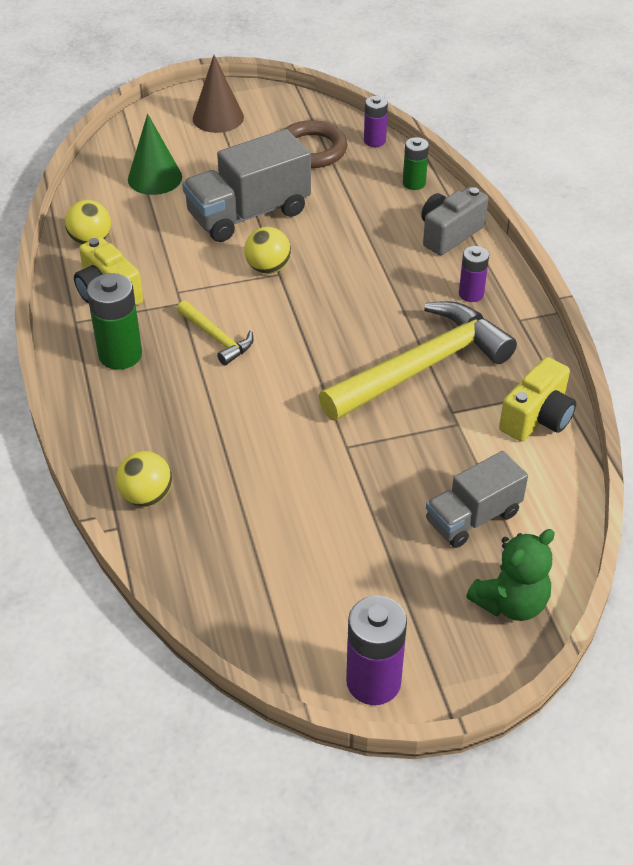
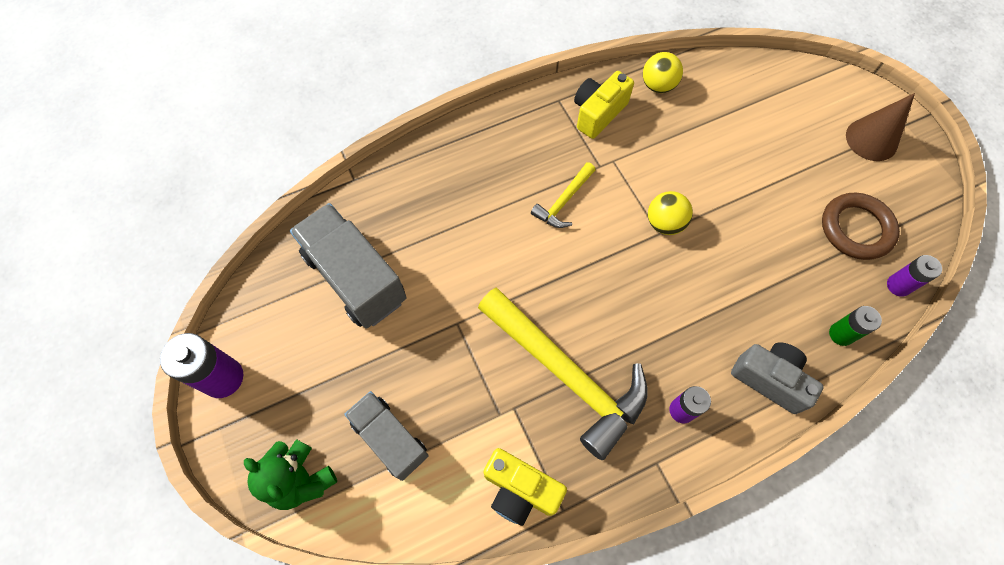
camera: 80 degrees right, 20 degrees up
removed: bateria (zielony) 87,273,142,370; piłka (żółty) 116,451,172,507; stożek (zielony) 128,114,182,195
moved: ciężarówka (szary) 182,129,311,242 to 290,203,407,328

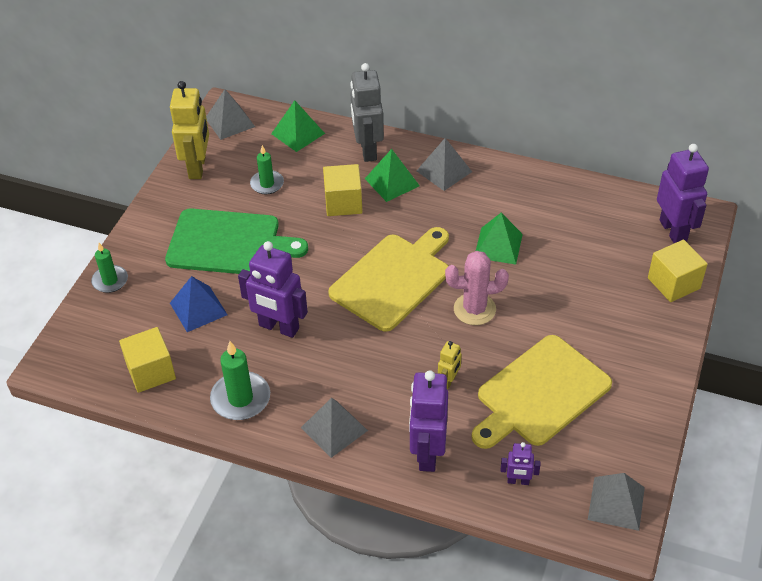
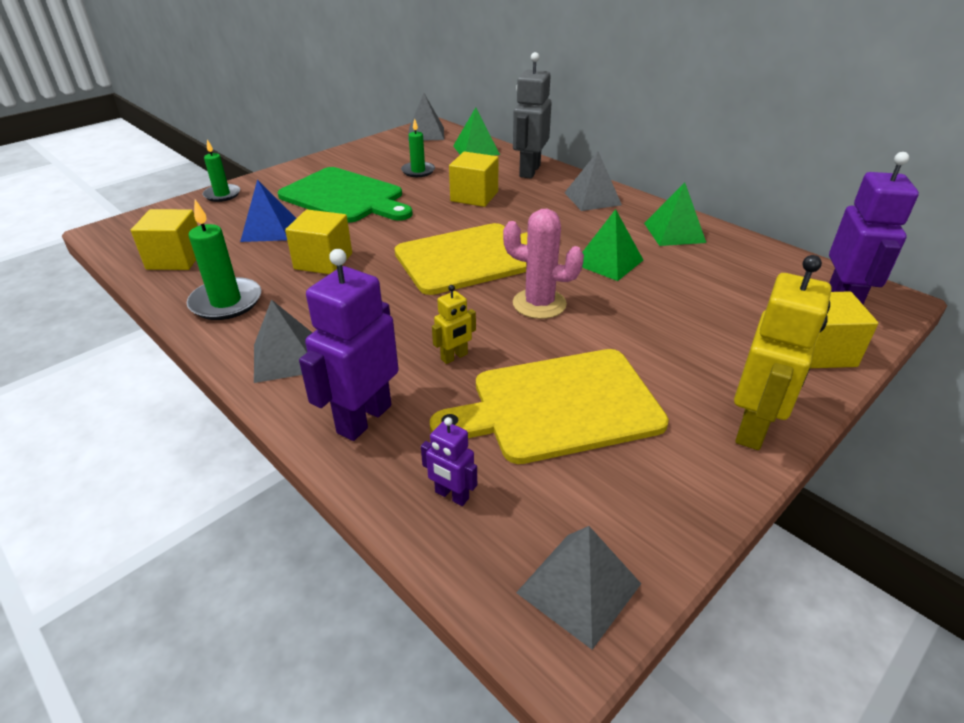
camera: 25 degrees right, 10 degrees down
moved: robot (żółty) 170,81,209,179 to 734,255,831,450; piramida (zielony) 365,149,420,202 to 644,182,706,246
replaced: robot (fioletowy) 238,241,308,338 to sześcian (żółty) 285,209,352,274

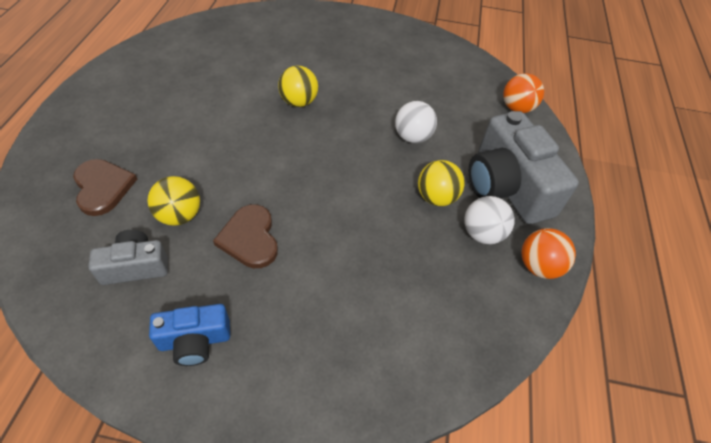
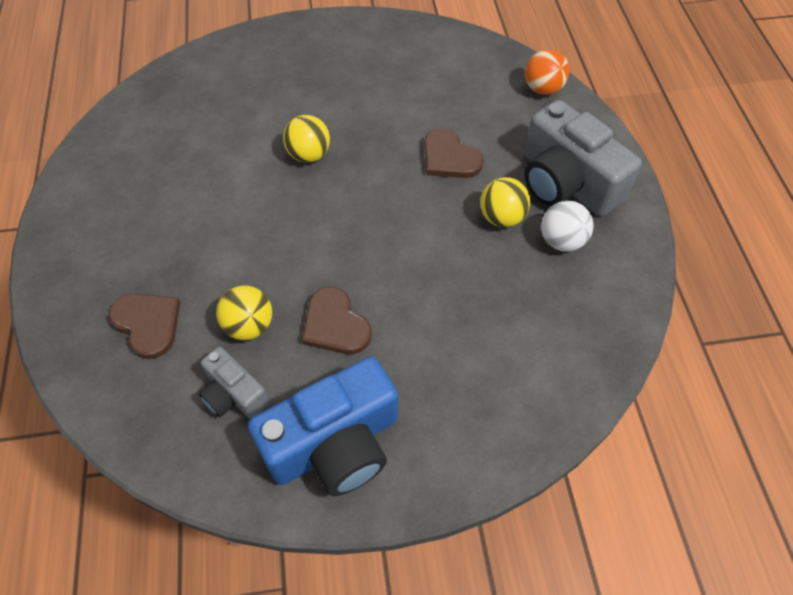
camera: 15 degrees left, 5 degrees up
removed: piłka (pomarańczowy) 522,228,576,279
replaced: piłka (biały) 395,101,437,143 to serce (brązowy) 424,128,484,178
turned: aparat fotograficzny (szary) 88,230,168,285 = 199,347,269,419 105 degrees counterclockwise
resized: aparat fotograficzny (niebieski) 149,304,230,366 = 248,357,398,496 x1.88

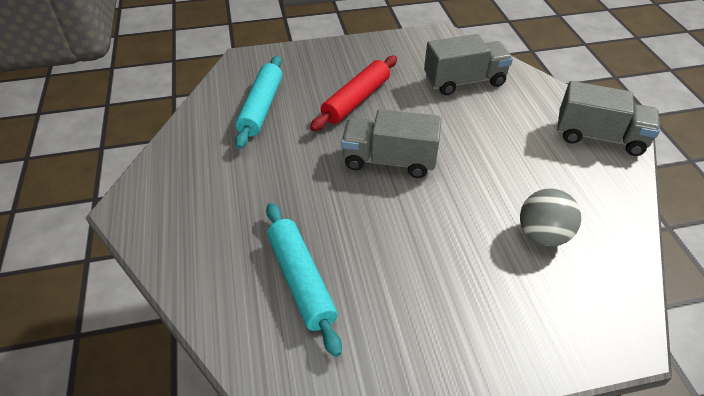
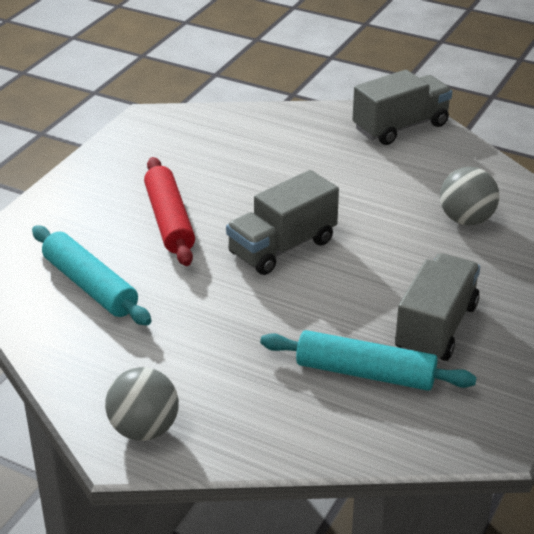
camera: 50 degrees left, 10 degrees down
added: piłka (szary) 105,367,179,441
moved: ciężarówka (szary) 424,34,513,95 to 395,253,480,361

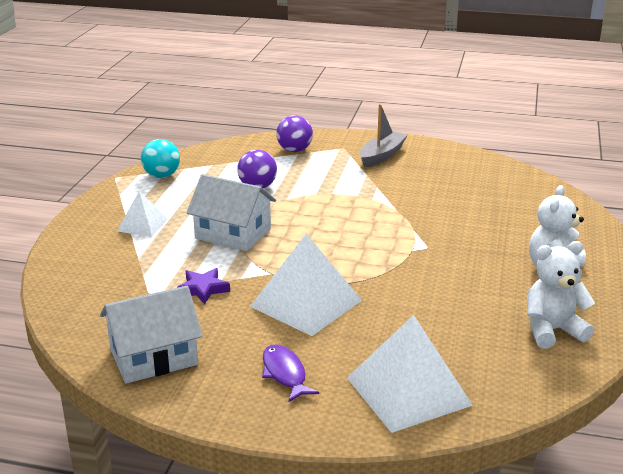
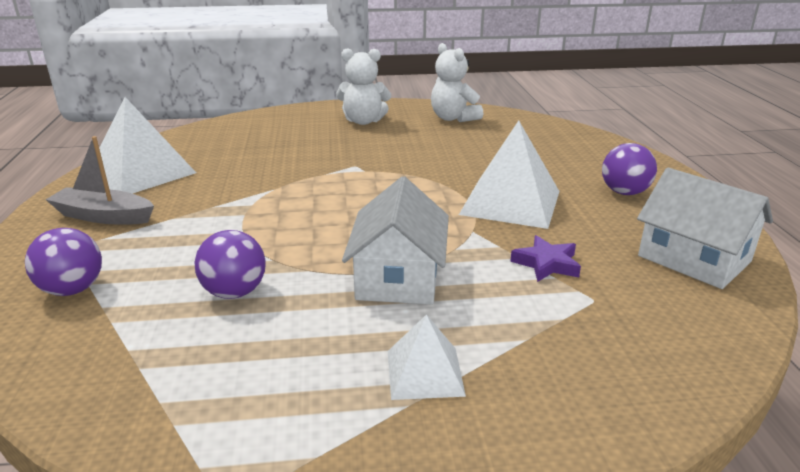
camera: 110 degrees left, 0 degrees up
removed: piłka (turkusowy) 141,139,180,178
moved: piramida (biały) 347,315,473,433 to 99,97,196,194
replaced: ryba (fioletowy) 262,345,319,402 to piłka (fioletowy) 602,143,657,195

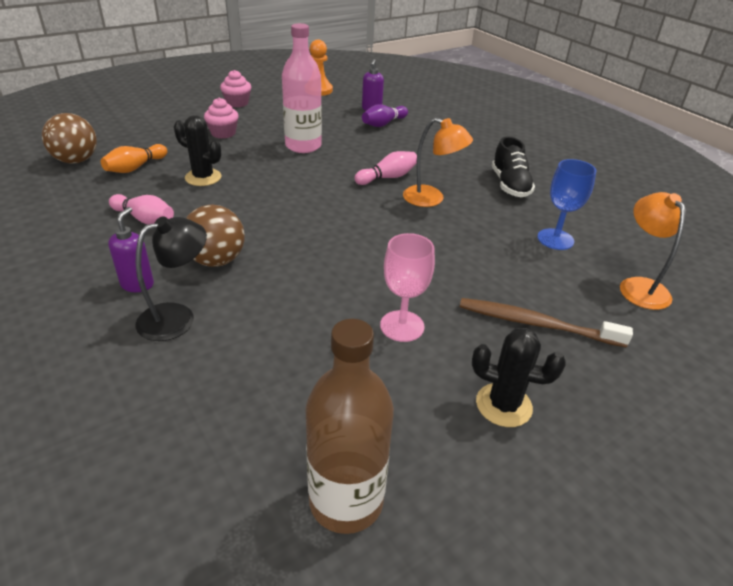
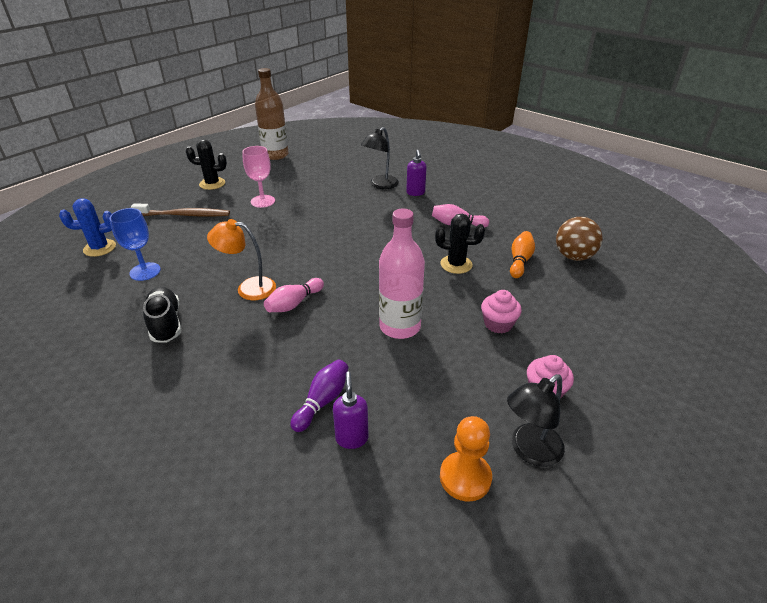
camera: 165 degrees right, 0 degrees up
removed: piłka (brązowy) 186,205,245,267
added: lampka (czarny) 507,374,565,467
replaced: lampka (pomarańczowy) 620,192,686,310 to kaktus (niebieski) 59,198,116,257

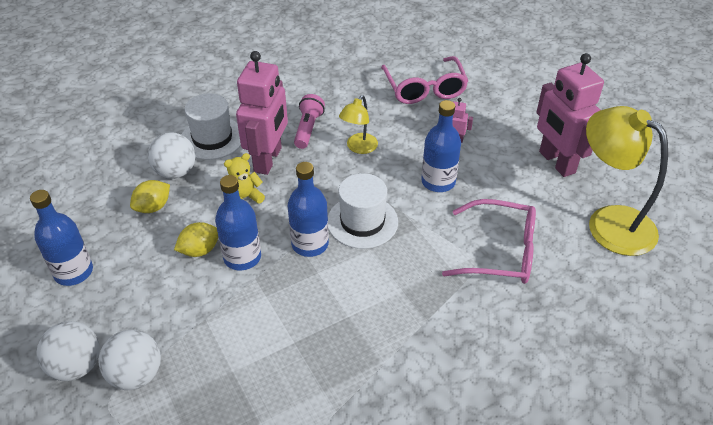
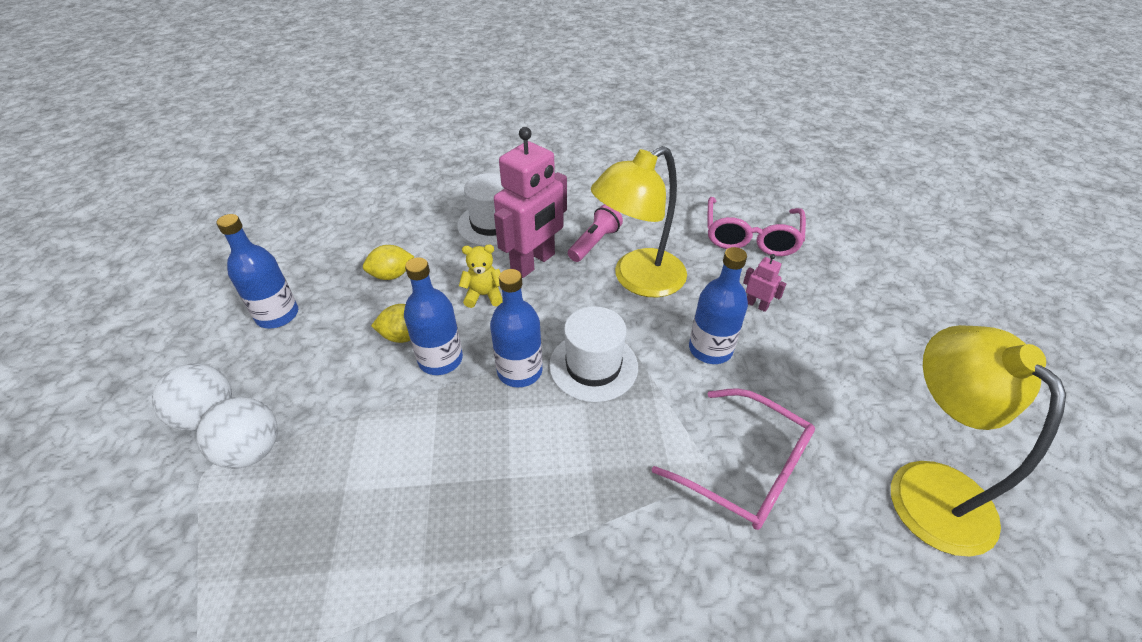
camera: 25 degrees right, 0 degrees up
removed: piłka (biały) 148,132,196,179; robot (różowy) 536,53,604,177
resized: lampka (żółty) 339,95,378,154 = 591,146,687,297 x1.93

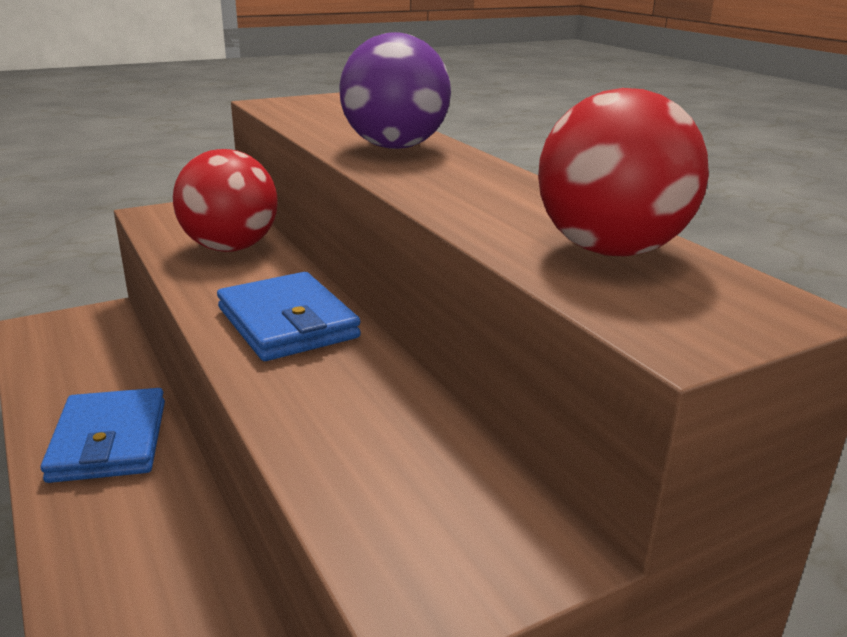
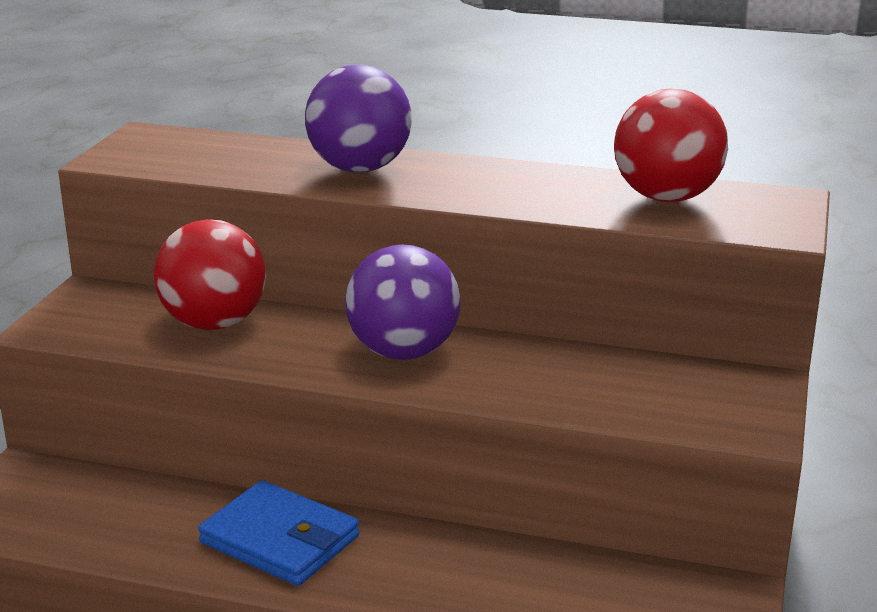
camera: 45 degrees left, 0 degrees up
replaced: portfel (niebieski) 217,272,361,361 to piłka (fioletowy) 345,245,461,360

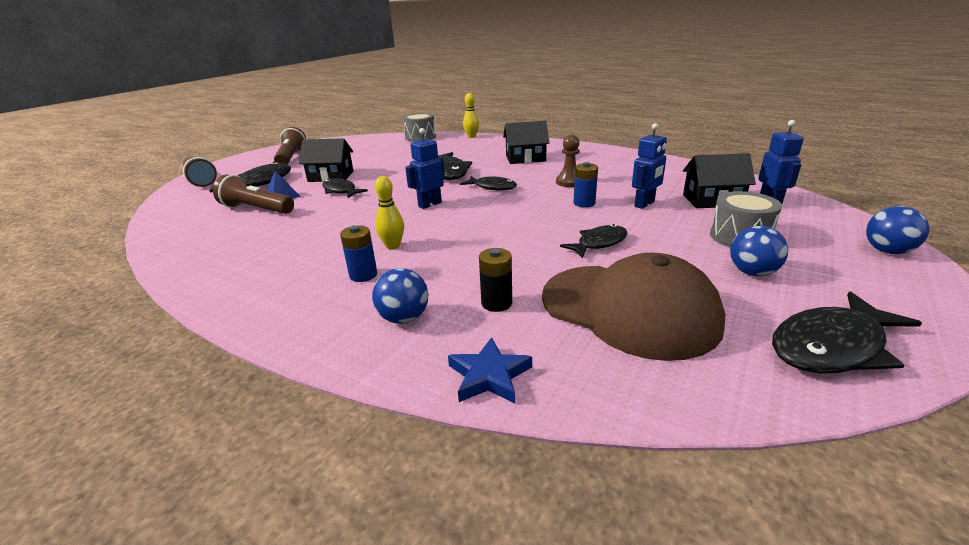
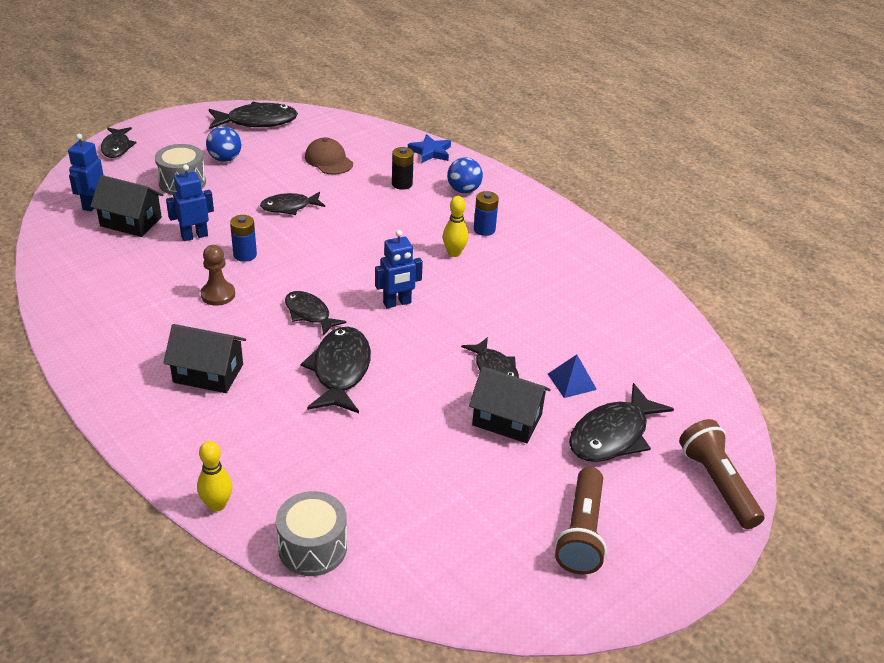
camera: 165 degrees left, 10 degrees up
removed: latarka (brązowy) 213,174,294,214
replaced: piłka (niebieski) 866,206,929,254 to ryba (czarny) 101,127,137,158
resized: czapka (brązowy) 542,253,725,361 = 305,137,353,175 x0.50

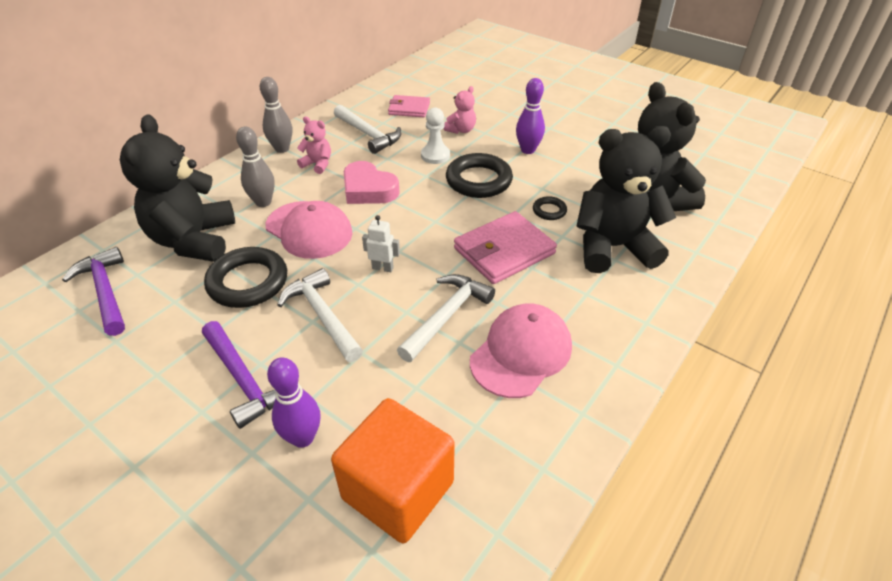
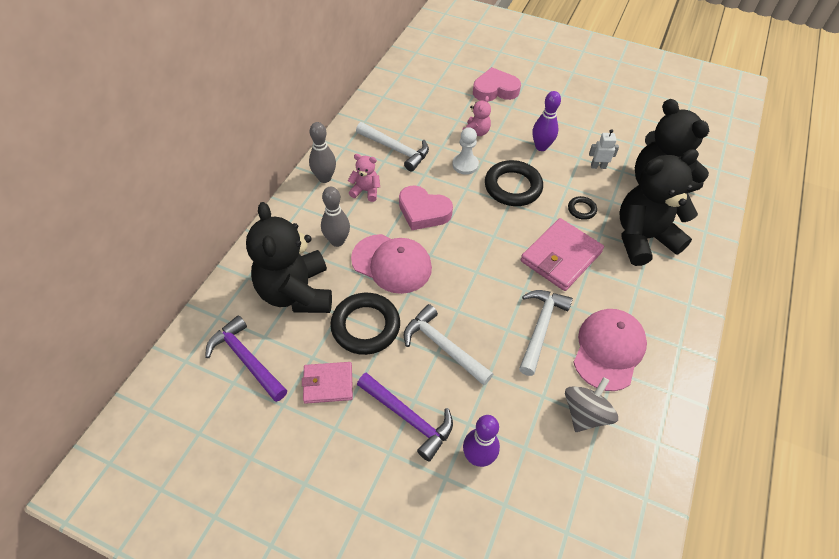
camera: 15 degrees left, 10 degrees up
removed: sześcian (pomarańczowy) 331,398,455,543
added: serce (różowy) 473,67,521,101; bączek (szary) 565,377,618,432
moved: robot (biały) 362,215,400,272 to 589,129,619,169; portfel (różowy) 388,95,430,117 to 302,362,353,404

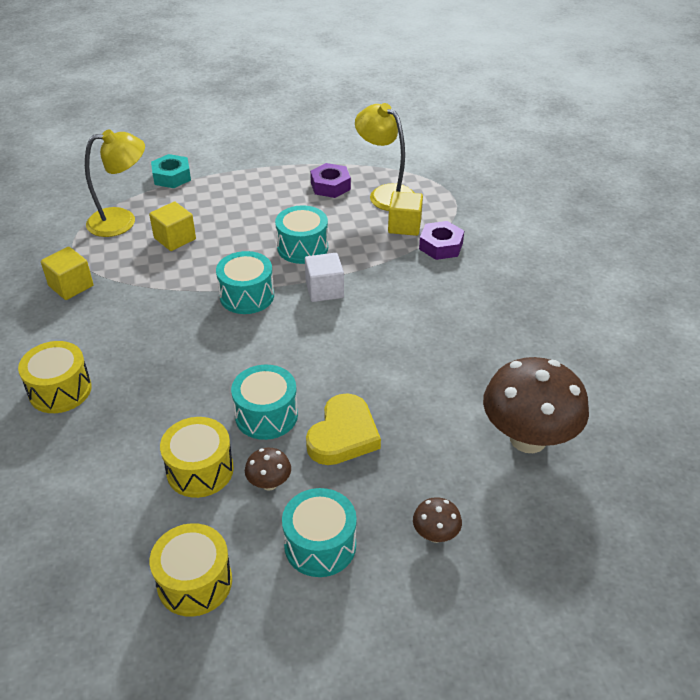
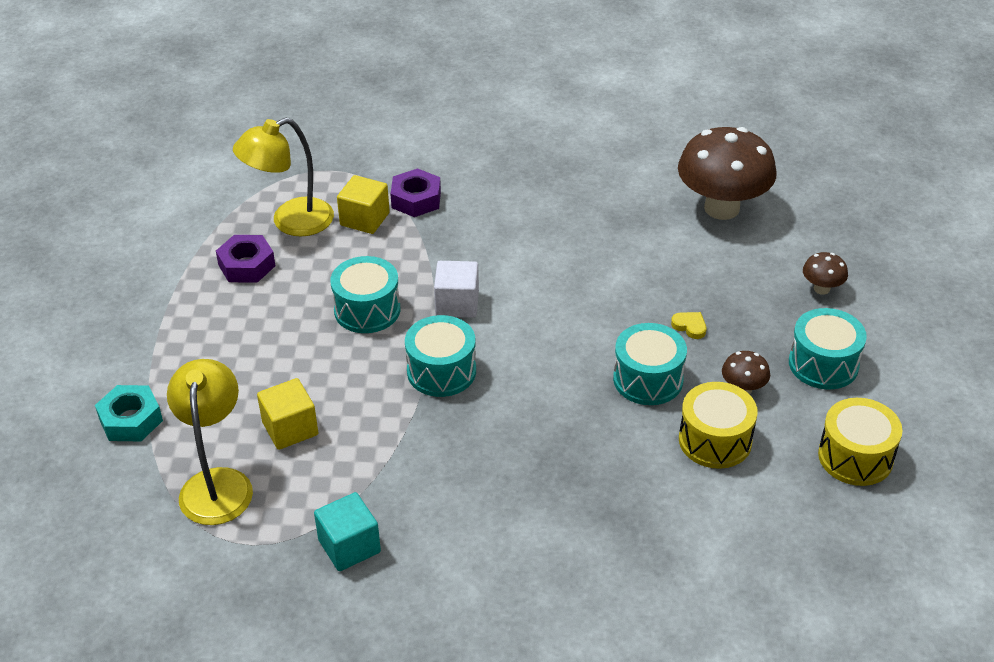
camera: 75 degrees left, 0 degrees up
removed: bęben (żółty) 18,341,92,413
recoloured: sześcian (żółty) 41,247,93,300 to sześcian (turkusowy) 314,492,381,571
resized: serce (żółty) 306,393,381,465 = 671,312,707,339 x0.43

